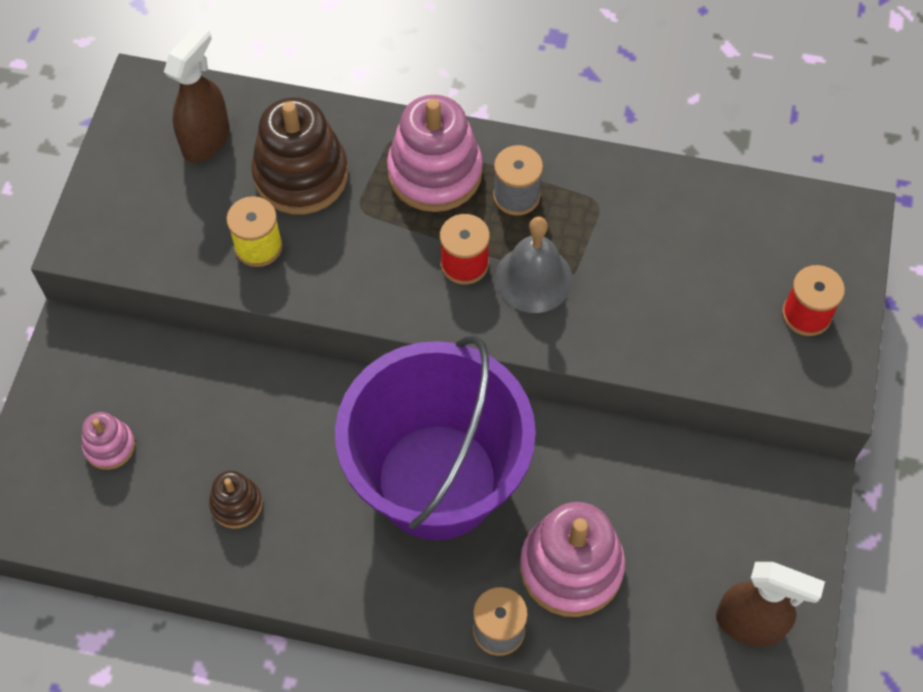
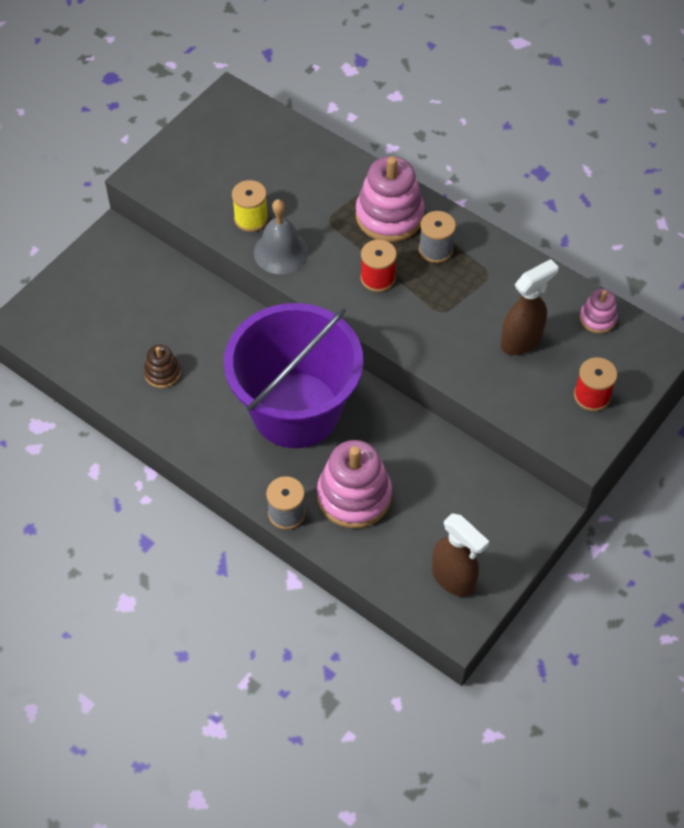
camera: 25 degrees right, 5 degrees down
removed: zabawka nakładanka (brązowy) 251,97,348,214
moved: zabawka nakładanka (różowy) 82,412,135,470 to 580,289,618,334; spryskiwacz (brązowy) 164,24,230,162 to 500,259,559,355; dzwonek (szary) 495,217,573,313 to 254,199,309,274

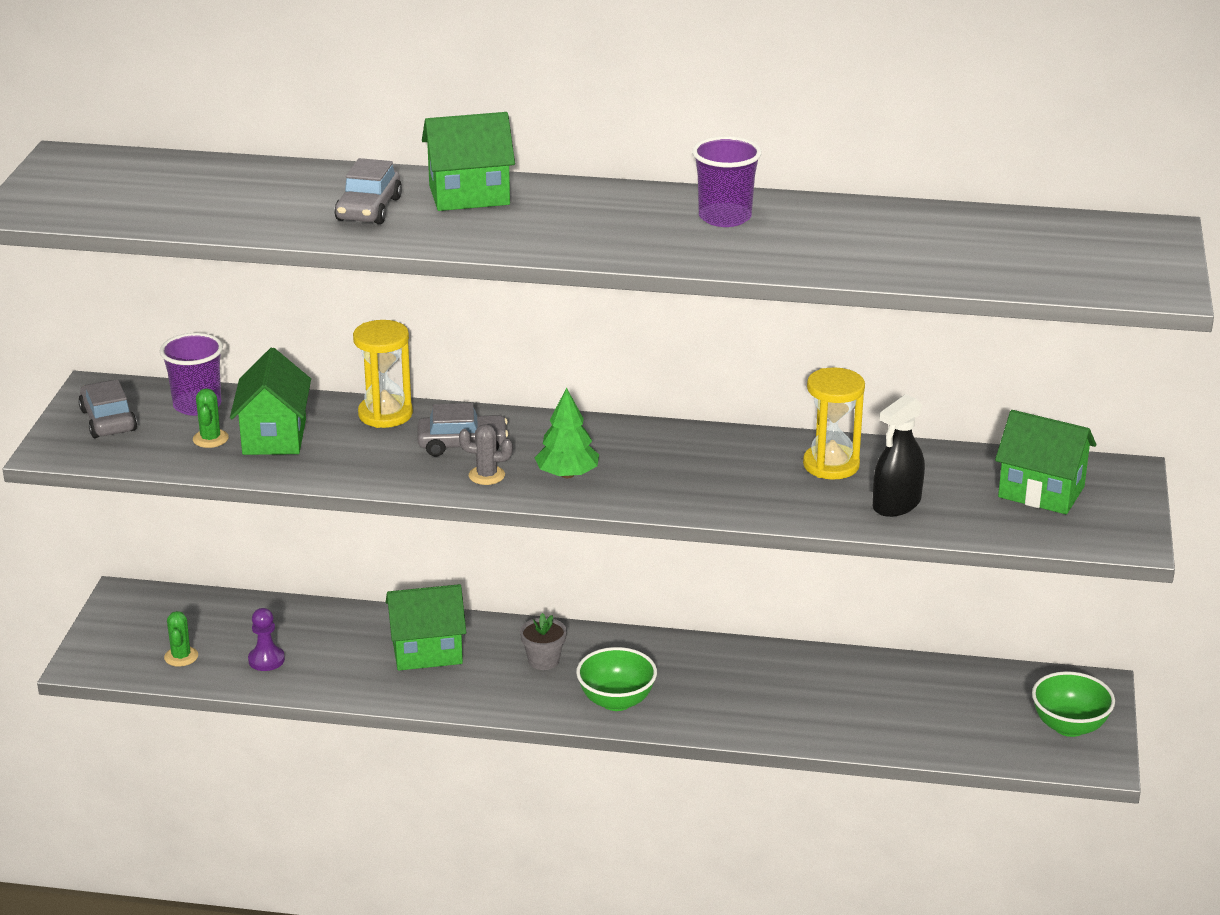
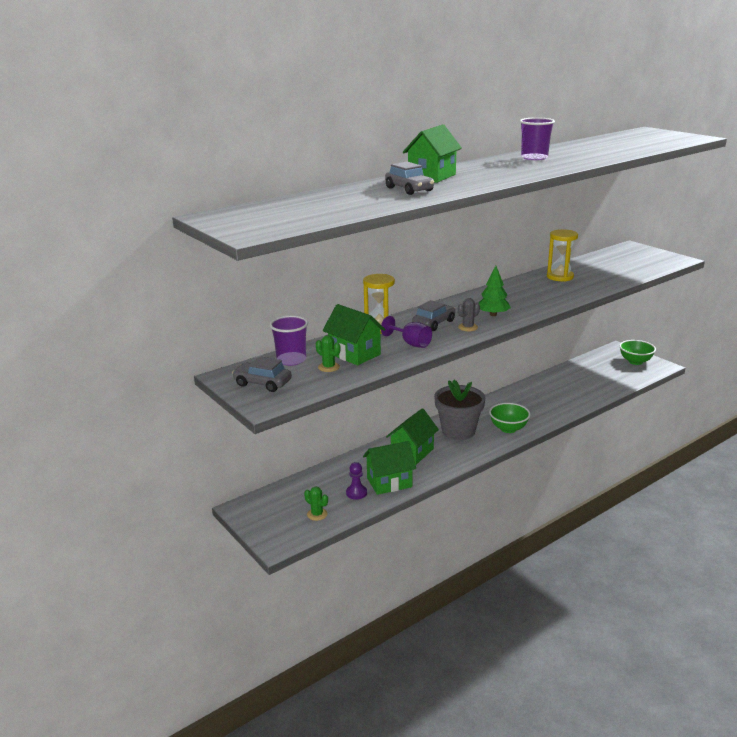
camera: 45 degrees left, 5 degrees down
removed: spryskiwacz (czarny) 873,394,925,517
added: kielich (fioletowy) 381,316,432,348
moved: domek (zielony) 995,410,1096,514 to 363,441,416,495
resized: doniczka (szary) 520,613,567,670 = 434,380,485,440 x2.08

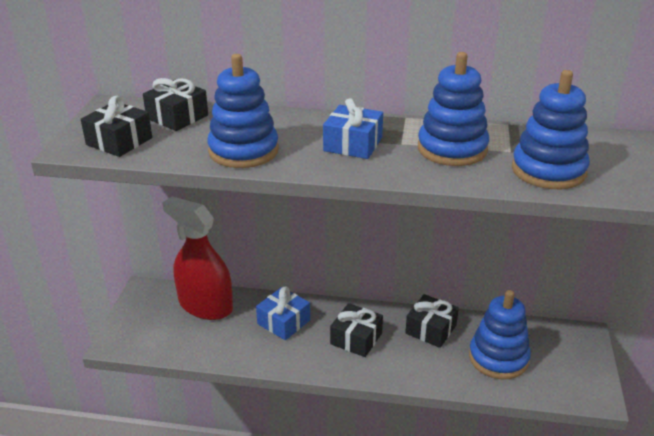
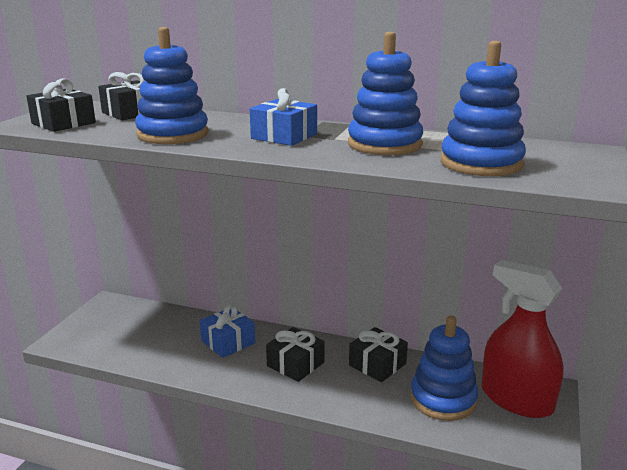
camera: 10 degrees right, 10 degrees down
moved: spryskiwacz (czerwony) 163,197,233,320 to 482,260,564,418

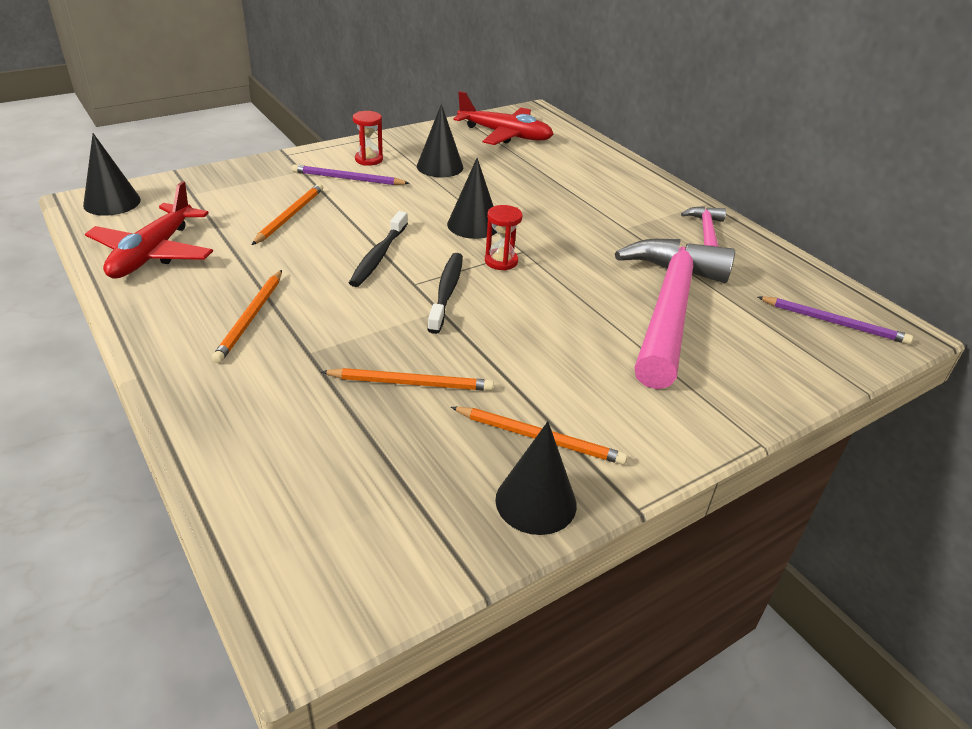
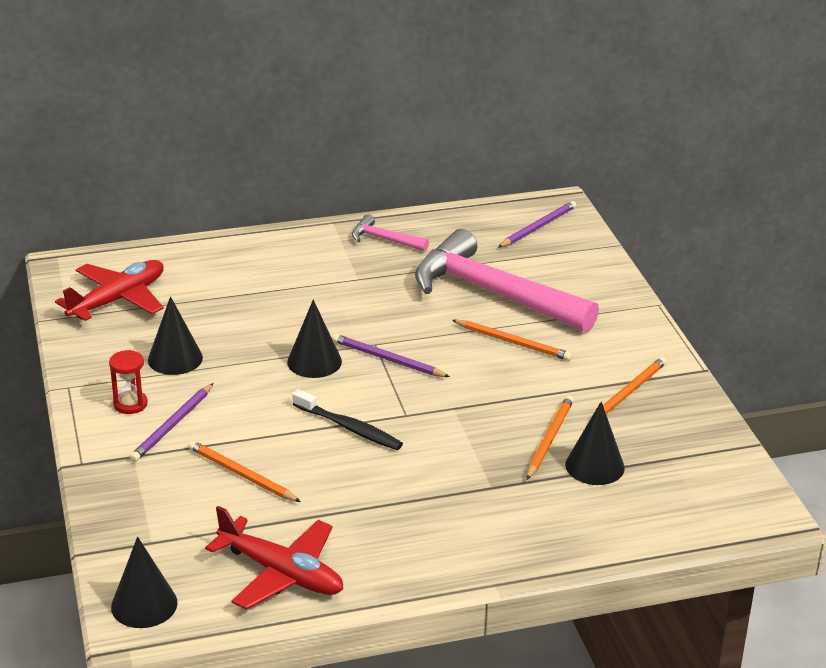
camera: 70 degrees left, 5 degrees down
removed: szczoteczka do zębów (czarny) 427,253,463,334
moved: ołówek (pomarańczowy) 212,270,282,363 to 452,320,572,361; stożek (czarny) 495,421,577,535 to 565,401,625,485
replaced: klepsydra (czerwony) 485,205,523,271 to ołówek (fioletowy) 332,334,450,377

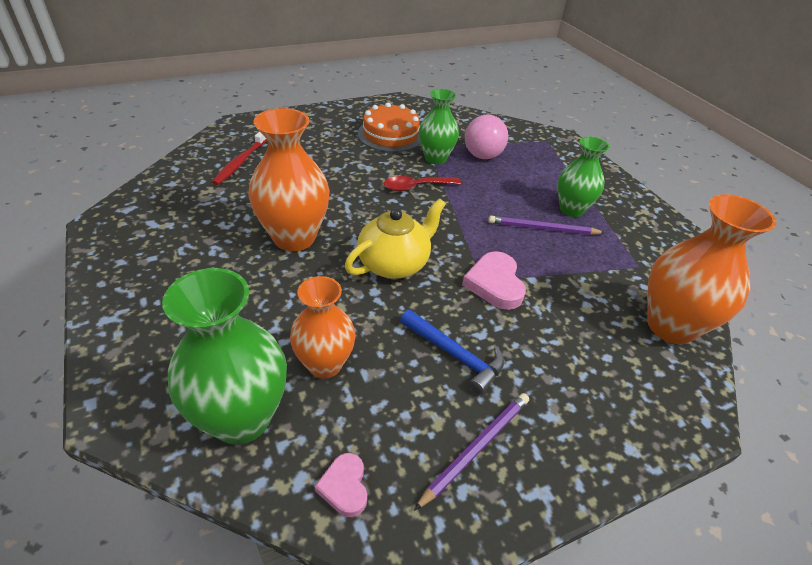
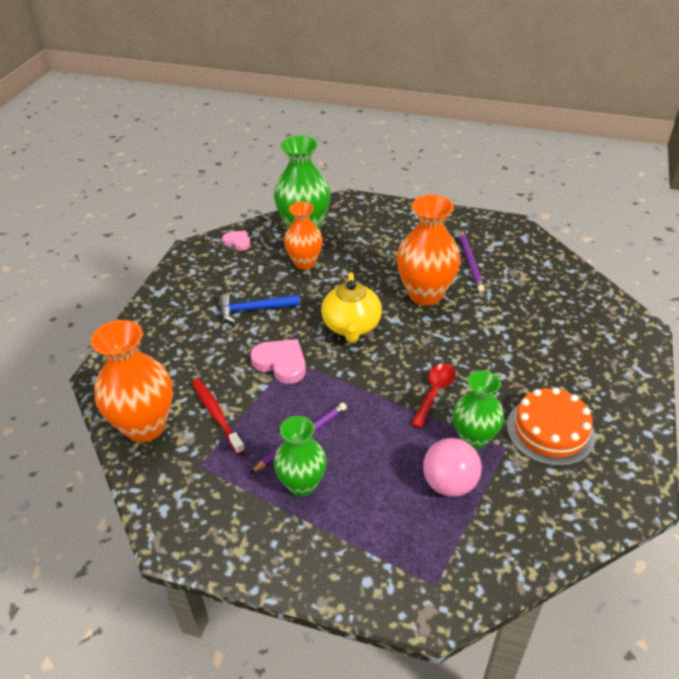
camera: 135 degrees right, 0 degrees up
moved: szczoteczka do zębów (czerwony) 212,131,267,185 to 192,378,245,454; ołówek (fioletowy) 414,393,529,511 to 460,230,485,292

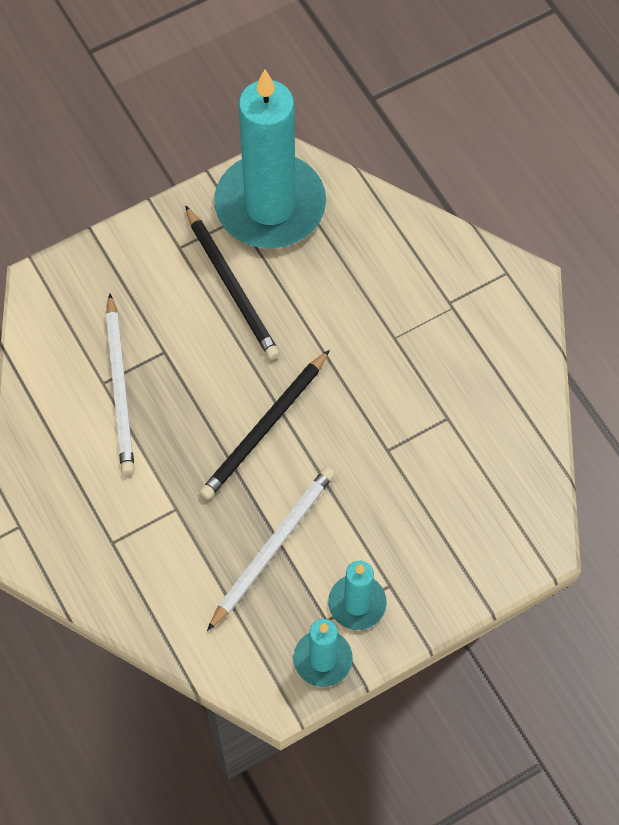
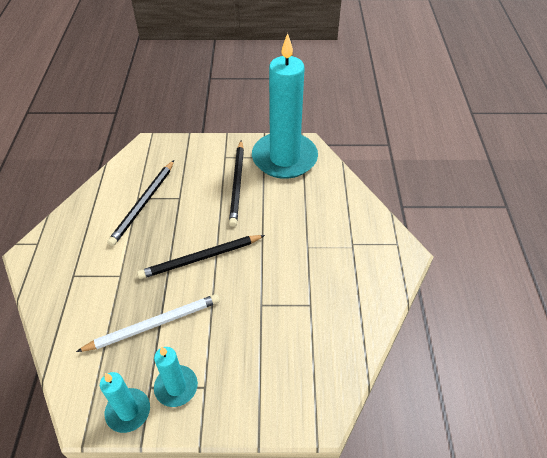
camera: 30 degrees right, 15 degrees down
recoloured: ołówek (biały) 106,293,135,475 to ołówek (czarny) 107,160,174,246

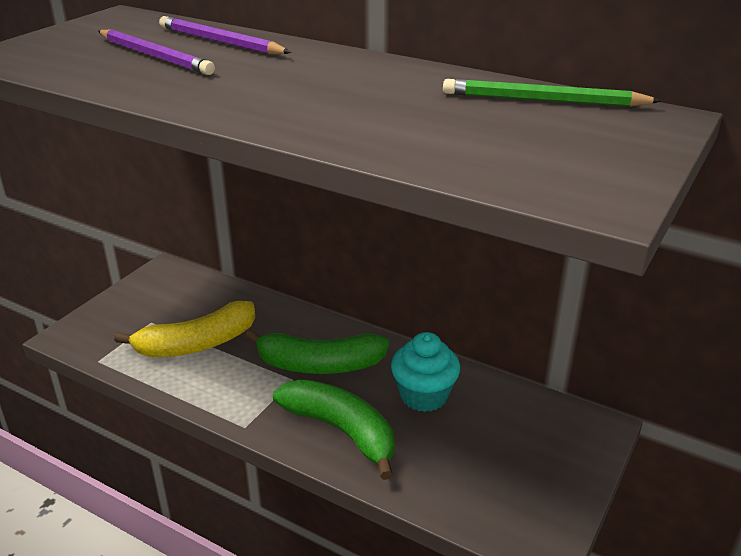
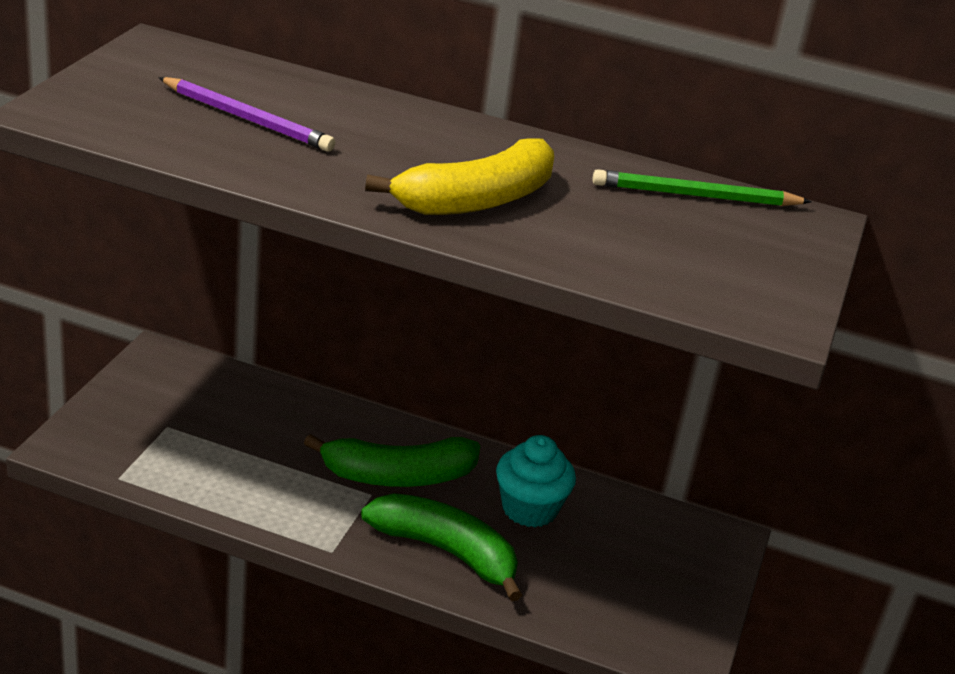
camera: 15 degrees left, 0 degrees up
removed: ołówek (fioletowy) 159,16,291,55
moved: banan (żółty) 114,301,255,357 to 365,139,554,215

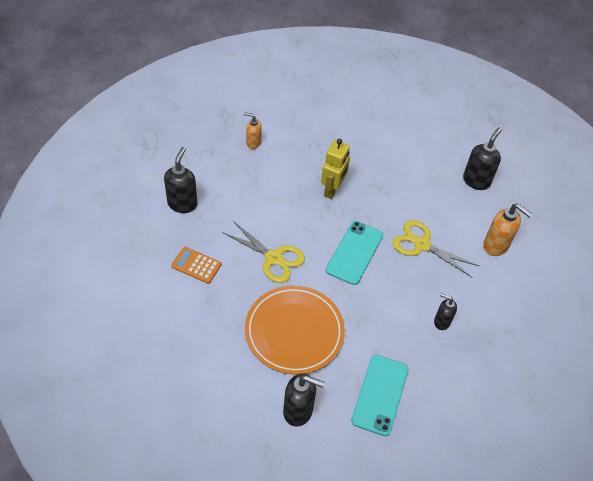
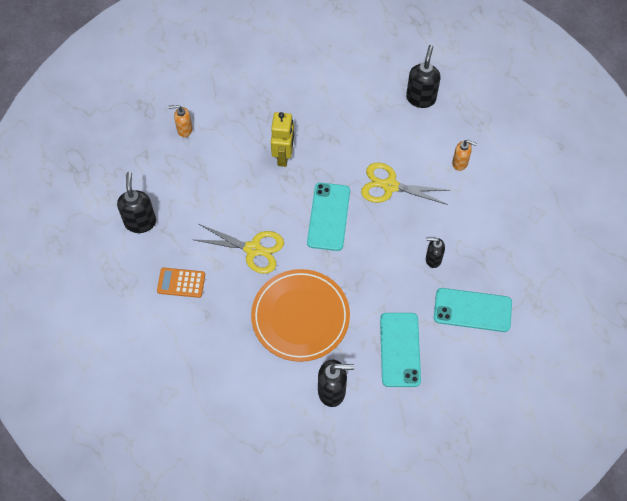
camera: 15 degrees left, 10 degrees up
added: telefon (turkusowy) 434,288,512,332
resized: dozownik mydła (pomarańczowy) 483,203,532,256 = 452,140,477,171 x0.63

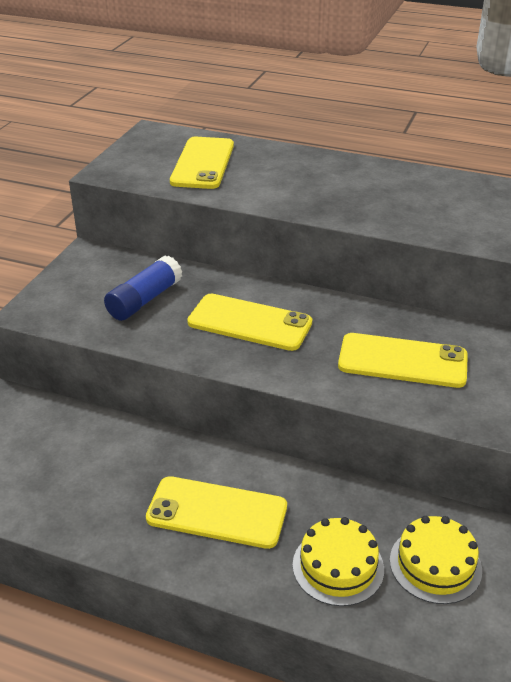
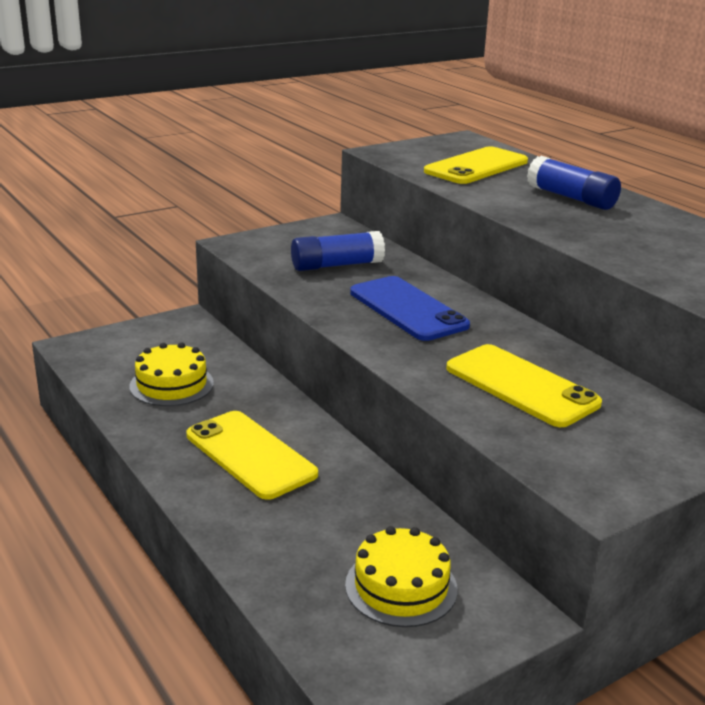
camera: 35 degrees right, 10 degrees down
added: klej w sztyfcie (niebieski) 527,156,621,210
moved: tort (żółty) 293,517,384,606 to 129,342,214,406
recoloured: telefon (żółty) 187,294,312,351 to telefon (niebieski) 350,276,470,341

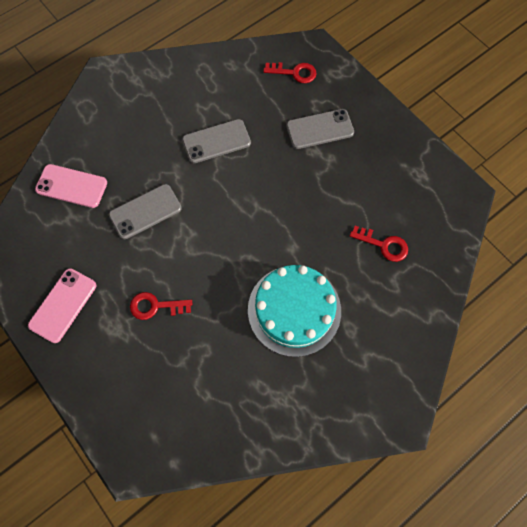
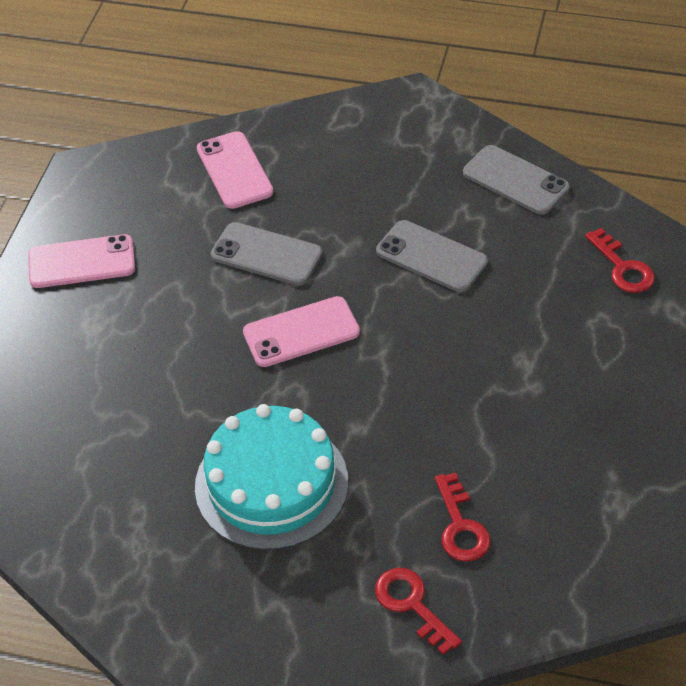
camera: 55 degrees right, 20 degrees down
added: telefon (różowy) 243,296,360,367
moved: klucz (czerwony) 130,292,192,320 to 375,568,462,655; telefon (szary) 286,109,354,149 to 463,145,570,215

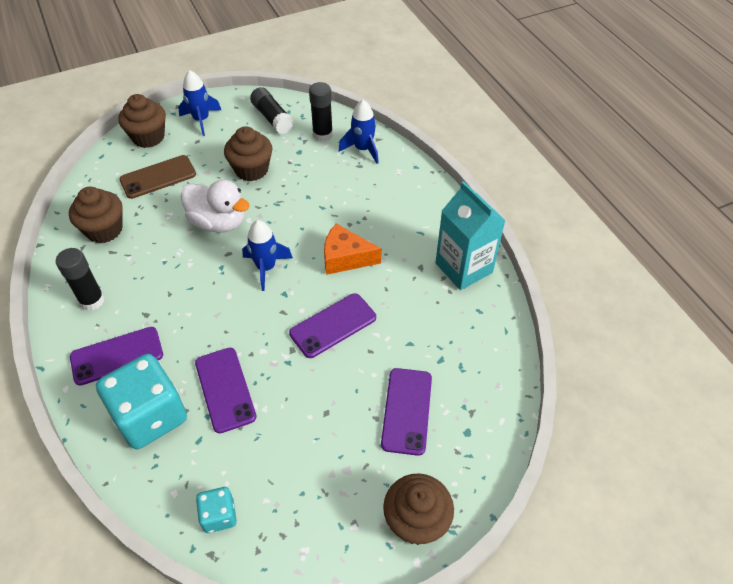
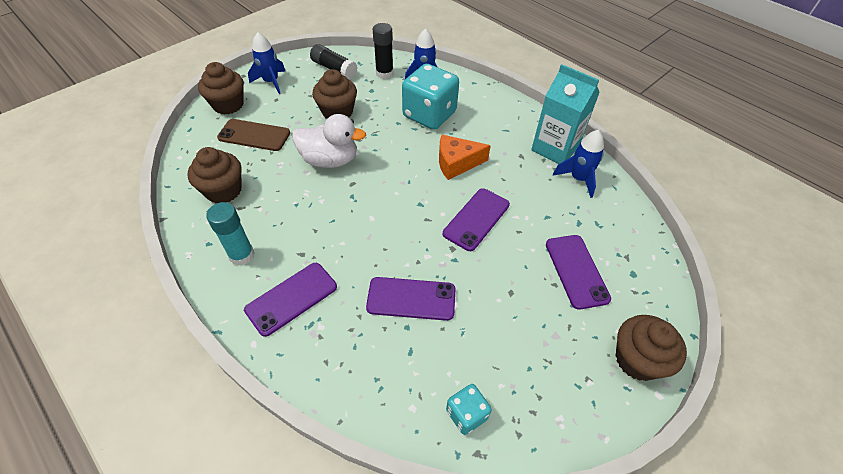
camera: 20 degrees left, 0 degrees up
moved: kostka do gry (turkusowy) 96,354,187,449 to 402,64,459,130; rakieta (niebieski) 242,220,293,291 to 553,130,604,198
recoloured: klej w sztyfcie (czarny) 56,248,105,311 to klej w sztyfcie (turkusowy) 206,202,254,266
turned: telefon (brązowy) 119,155,196,199 = 217,119,290,151 60 degrees clockwise; telefon (fioletowy) 195,348,257,434 = 366,277,455,321 45 degrees counterclockwise

